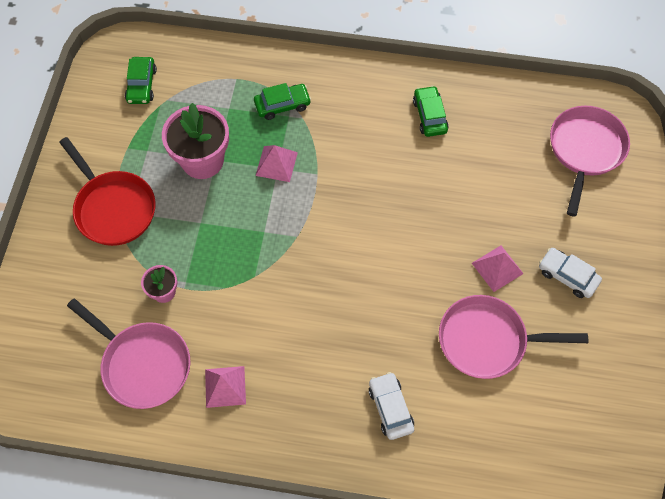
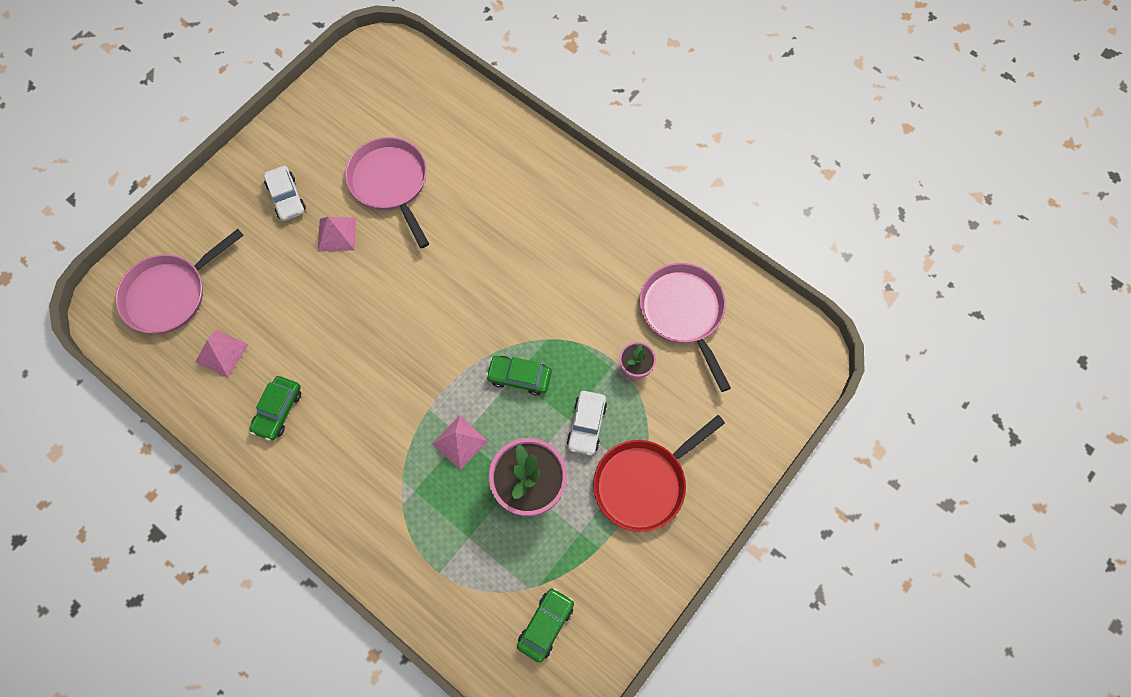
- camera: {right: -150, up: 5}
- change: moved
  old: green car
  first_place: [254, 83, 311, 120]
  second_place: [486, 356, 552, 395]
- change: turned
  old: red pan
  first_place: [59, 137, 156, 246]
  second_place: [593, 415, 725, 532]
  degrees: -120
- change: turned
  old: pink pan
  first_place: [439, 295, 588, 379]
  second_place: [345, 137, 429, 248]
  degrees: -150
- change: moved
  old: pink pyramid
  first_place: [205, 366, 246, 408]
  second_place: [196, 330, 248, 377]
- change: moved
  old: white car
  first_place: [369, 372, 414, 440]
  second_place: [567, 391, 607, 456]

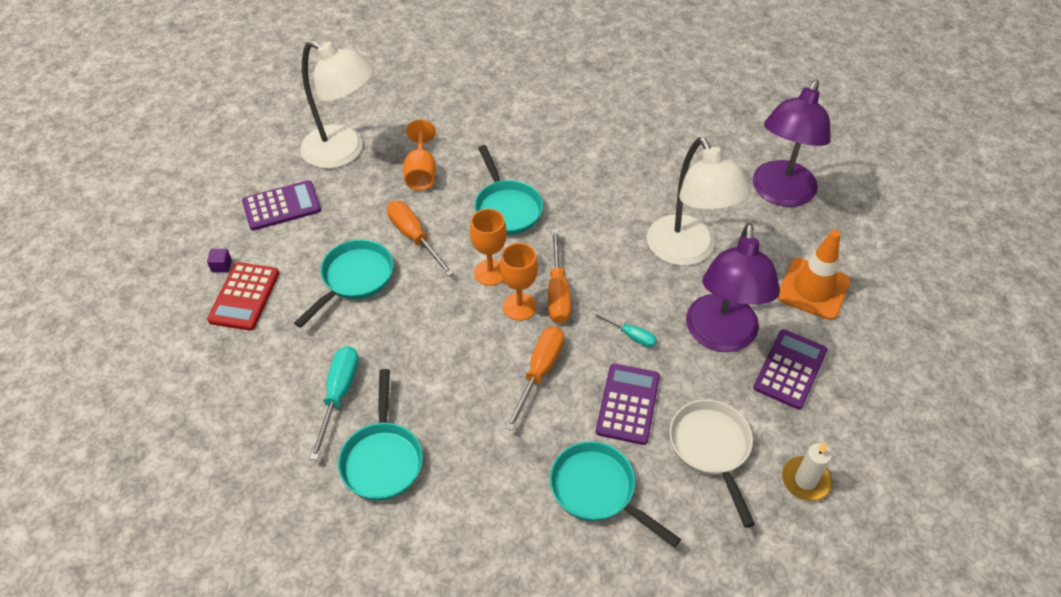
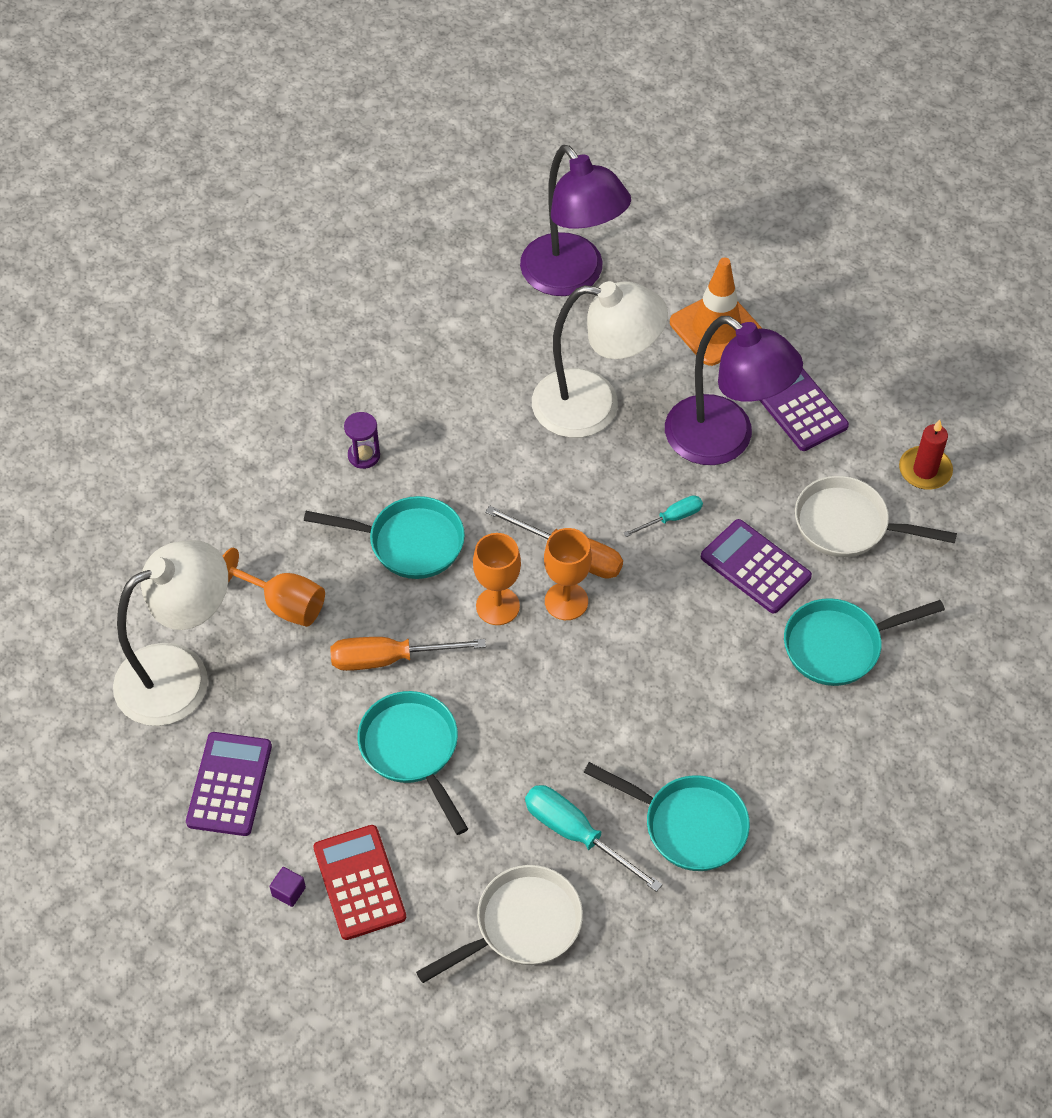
- camera: {right: -60, up: 5}
- change: turned
  old: red calculator
  first_place: [207, 262, 279, 331]
  second_place: [313, 825, 406, 940]
  degrees: -150
- change: removed
  old: orange screwdriver
  first_place: [505, 326, 564, 431]
- change: recoloured
  old: white candle
  new: red candle
  first_place: [782, 442, 832, 501]
  second_place: [899, 420, 953, 489]
- change: added
  new: purple hourglass
  second_place: [344, 412, 380, 469]
- change: added
  new: white pan
  second_place: [416, 865, 583, 983]

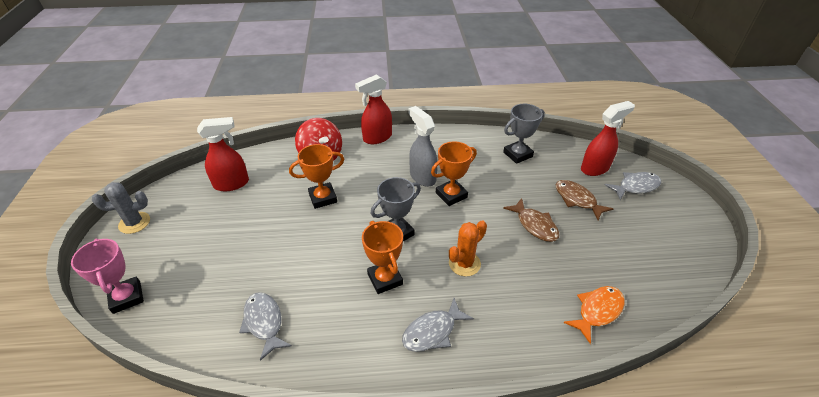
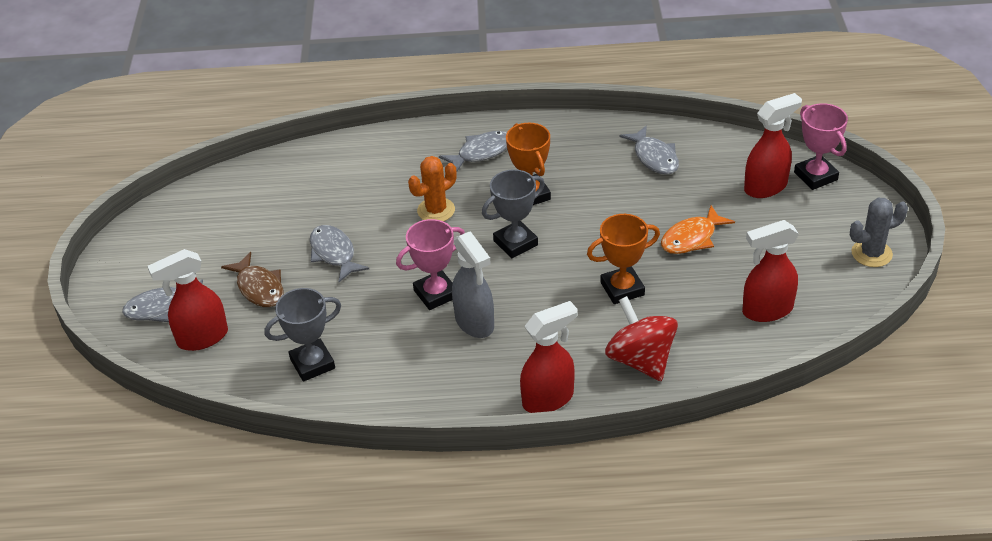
- camera: {right: -175, up: 0}
- change: recoloured
  old: orange trophy
  new: pink trophy
  first_place: [431, 141, 477, 206]
  second_place: [396, 219, 465, 310]
- change: recoloured
  old: brown fish
  new: grey fish
  first_place: [503, 198, 560, 242]
  second_place: [310, 225, 369, 282]
- change: moved
  old: orange fish
  first_place: [564, 286, 625, 344]
  second_place: [661, 206, 735, 254]
- change: added
  new: red spray bottle
  second_place: [744, 93, 802, 198]

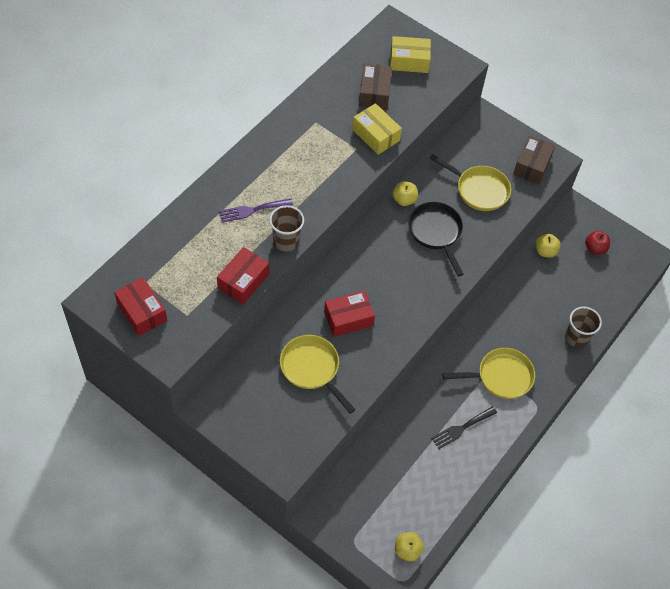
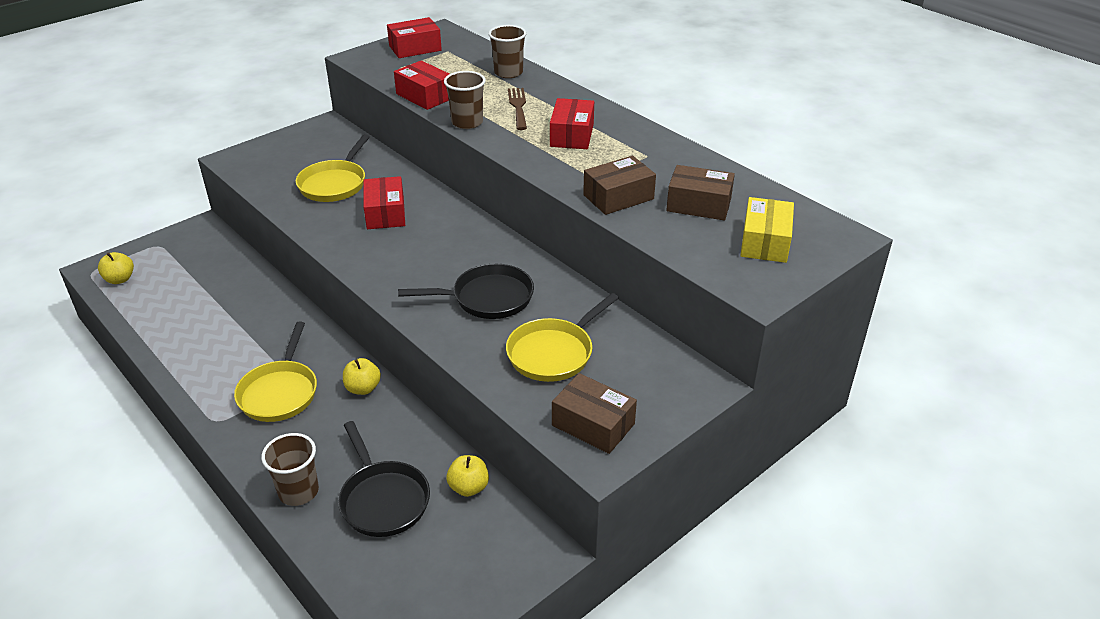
- camera: {right: 105, up: -20}
- change: recoloured
  old: yellow box
  new: brown box
  first_place: [352, 103, 402, 155]
  second_place: [583, 156, 656, 215]
- change: moved
  old: yellow apple
  first_place: [393, 181, 418, 206]
  second_place: [343, 358, 381, 395]
- change: recoloured
  old: purple fork
  new: brown fork
  first_place: [219, 199, 293, 222]
  second_place: [508, 88, 527, 130]
- change: removed
  old: red apple
  first_place: [585, 231, 610, 254]
- change: turned
  old: yellow pan
  first_place: [280, 335, 356, 414]
  second_place: [295, 134, 370, 202]
  degrees: 135
- change: removed
  old: black fork
  first_place: [431, 406, 497, 449]
- change: added
  new: brown cup
  second_place: [488, 25, 527, 78]
- change: added
  new: red box
  second_place: [550, 98, 594, 149]
- change: added
  new: black pan
  second_place: [338, 421, 430, 537]

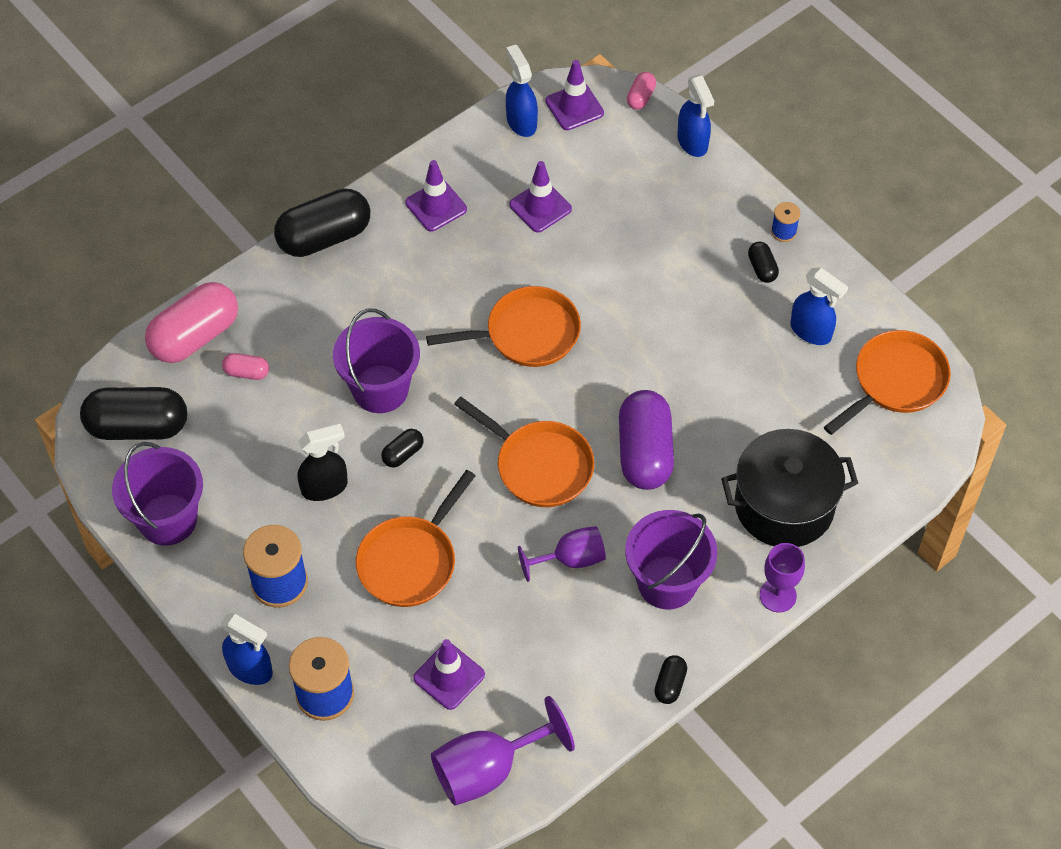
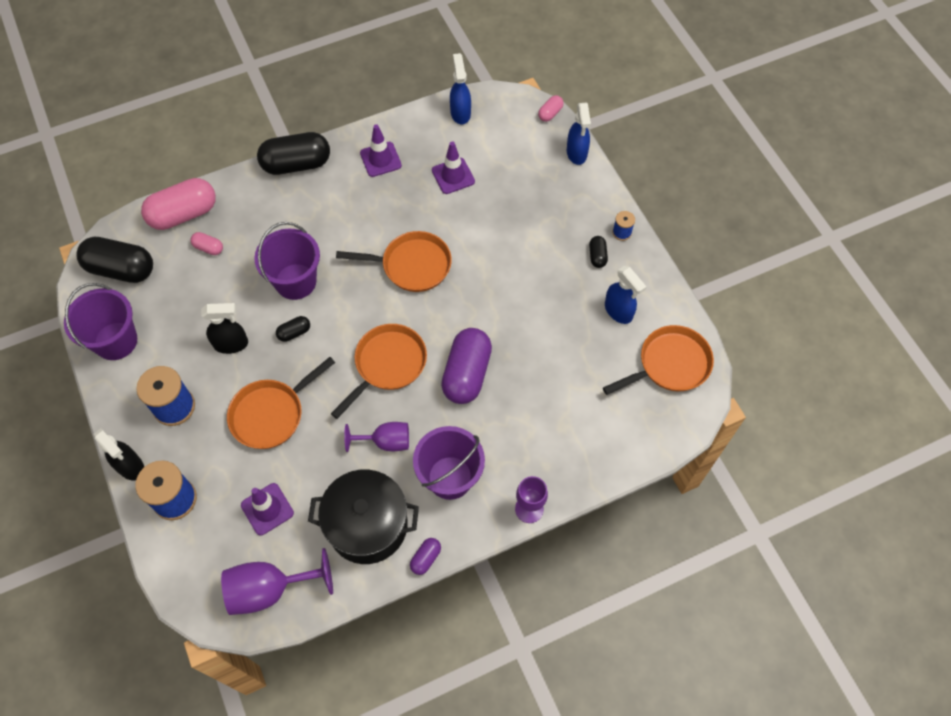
- camera: {right: 15, up: 5}
- change: removed
  old: purple traffic cone
  first_place: [546, 60, 604, 130]
- change: turned
  old: orange pan
  first_place: [454, 396, 594, 507]
  second_place: [331, 324, 427, 419]
  degrees: -105
- change: moved
  old: black pot
  first_place: [721, 429, 858, 547]
  second_place: [308, 469, 419, 564]
- change: recoloured
  old: blue spray bottle
  new: black spray bottle
  first_place: [221, 613, 273, 685]
  second_place: [93, 428, 144, 480]
- change: recoloured
  old: black capsule
  new: purple capsule
  first_place: [654, 655, 687, 704]
  second_place: [410, 538, 441, 575]

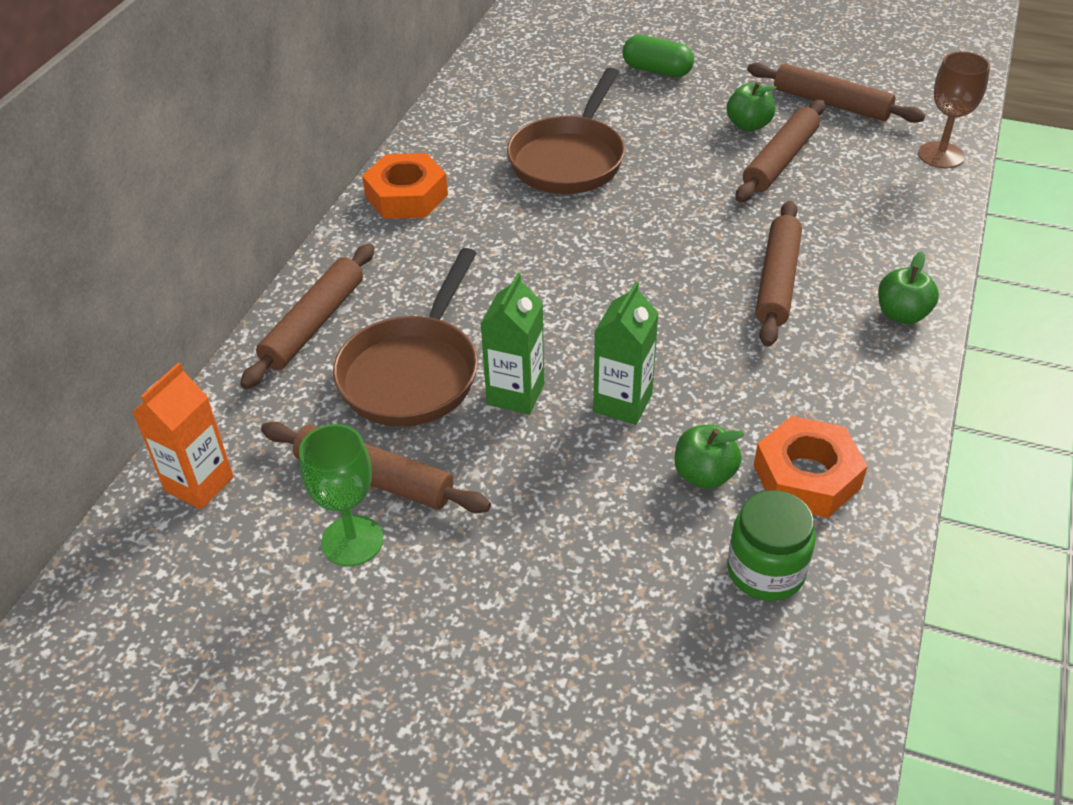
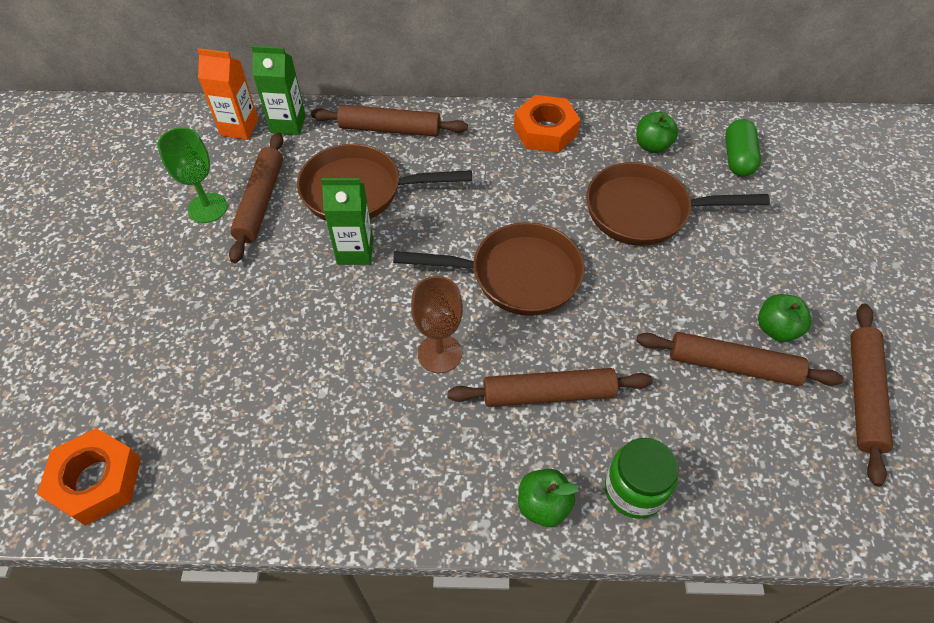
- camera: {right: 70, up: 10}
- change: moved
  old: green capsule
  first_place: [622, 35, 694, 77]
  second_place: [725, 119, 761, 176]
- change: moved
  old: brown goblet
  first_place: [918, 51, 990, 168]
  second_place: [411, 276, 463, 373]
- change: moved
  old: green carton
  first_place: [593, 281, 659, 425]
  second_place: [251, 46, 306, 135]
- change: moved
  old: orange nut
  first_place: [754, 416, 868, 518]
  second_place: [37, 428, 141, 526]
- change: moved
  old: green apple
  first_place: [675, 424, 744, 489]
  second_place: [636, 112, 678, 153]
- change: moved
  old: green jar
  first_place: [727, 490, 816, 601]
  second_place: [605, 438, 678, 519]
- change: added
  new: brown pan
  second_place: [393, 222, 585, 316]

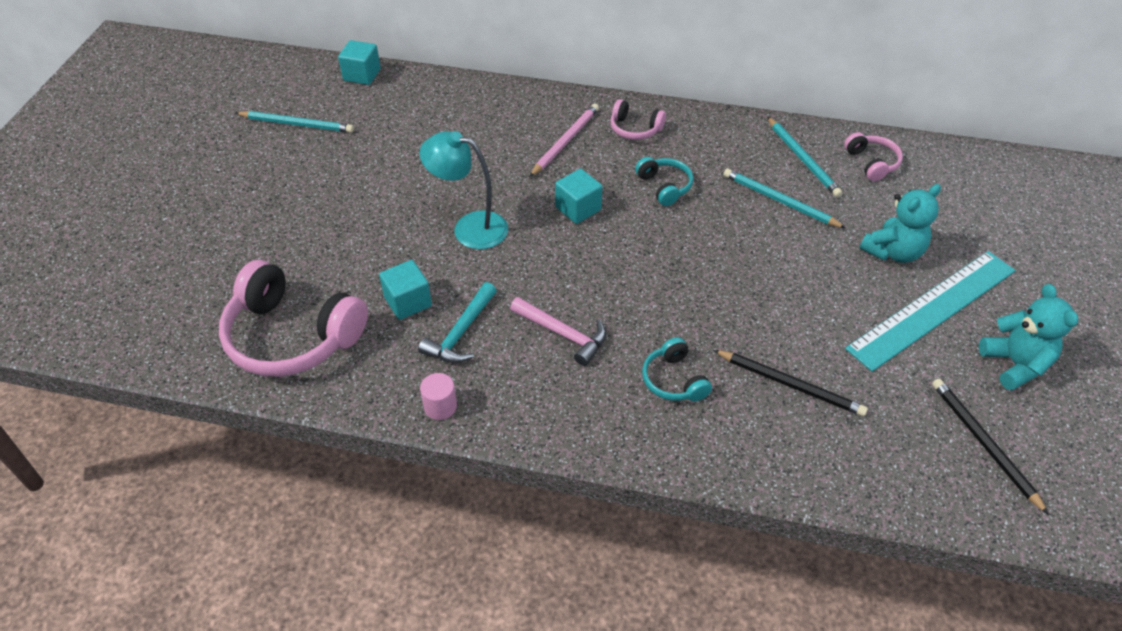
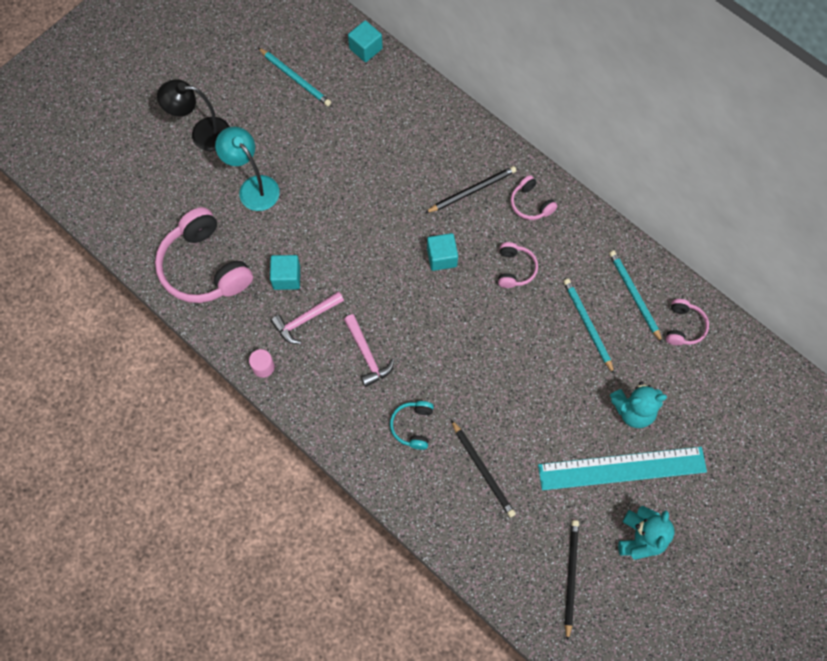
- camera: {right: 30, up: 20}
- change: recoloured
  old: pink pencil
  new: black pencil
  first_place: [530, 104, 599, 177]
  second_place: [425, 166, 517, 213]
- change: turned
  old: turquoise pencil
  first_place: [767, 117, 843, 197]
  second_place: [609, 250, 663, 344]
  degrees: 150
- change: moved
  old: turquoise lamp
  first_place: [419, 131, 508, 249]
  second_place: [215, 127, 280, 211]
- change: recoloured
  old: turquoise headphones
  new: pink headphones
  first_place: [635, 157, 694, 206]
  second_place: [498, 242, 538, 288]
- change: recoloured
  old: turquoise hammer
  new: pink hammer
  first_place: [418, 282, 497, 363]
  second_place: [271, 291, 344, 344]
- change: added
  new: black lamp
  second_place: [157, 79, 230, 151]

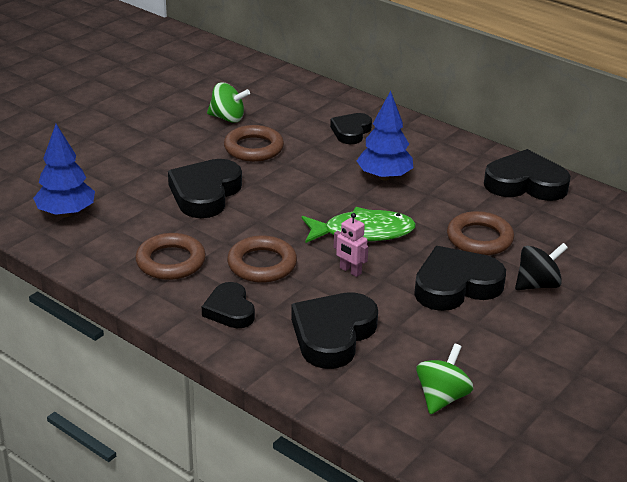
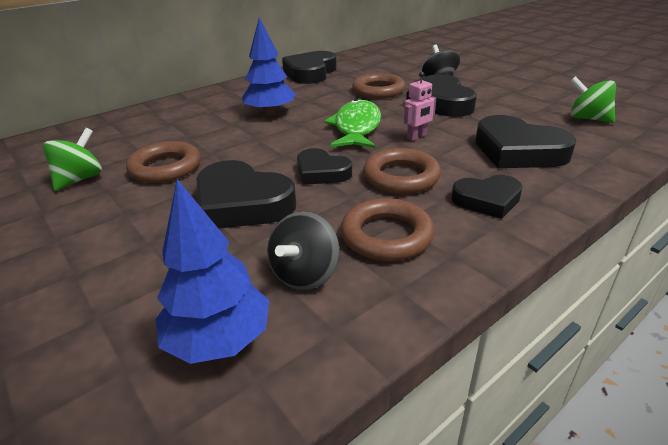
- camera: {right: -75, up: 0}
- change: moved
  old: black heart
  first_place: [330, 113, 372, 144]
  second_place: [297, 148, 352, 185]
- change: added
  new: black spinning top
  second_place: [267, 211, 340, 291]

